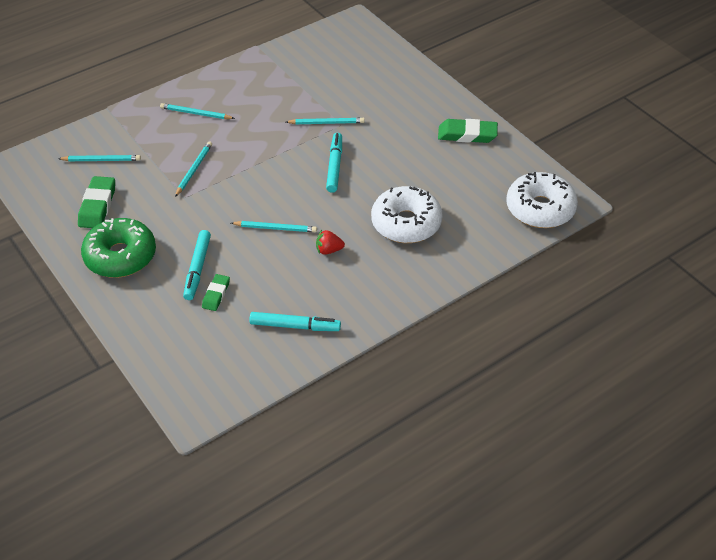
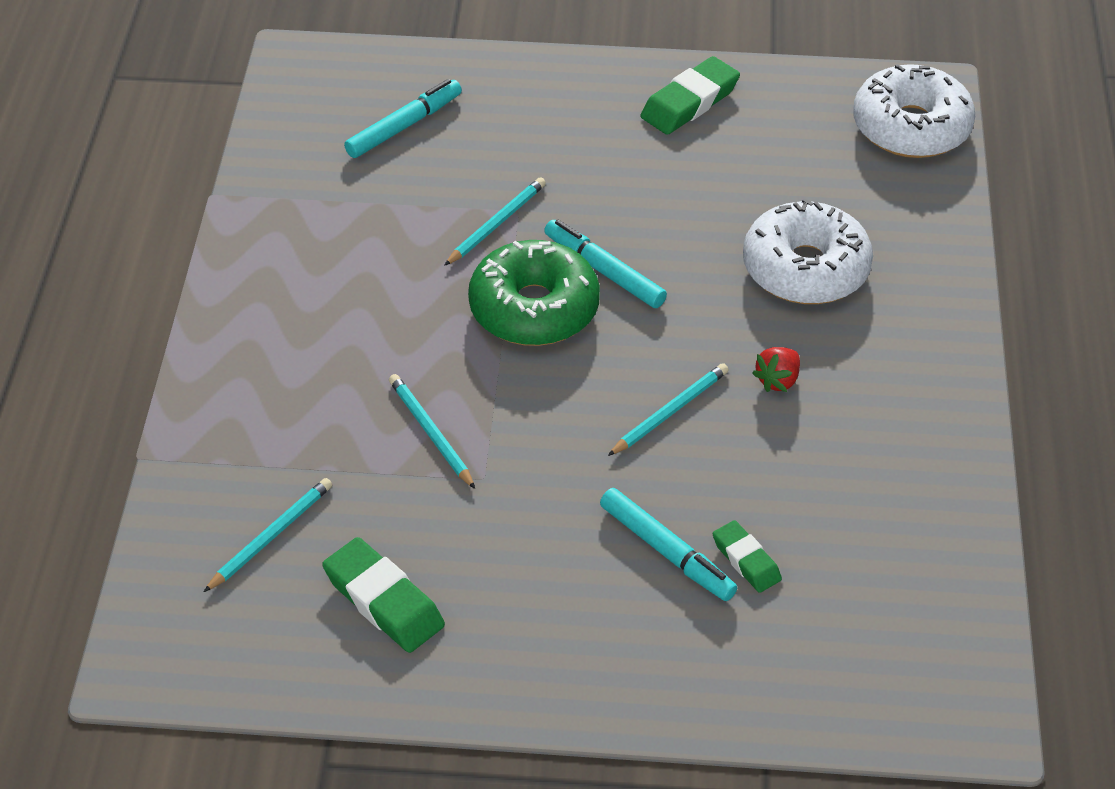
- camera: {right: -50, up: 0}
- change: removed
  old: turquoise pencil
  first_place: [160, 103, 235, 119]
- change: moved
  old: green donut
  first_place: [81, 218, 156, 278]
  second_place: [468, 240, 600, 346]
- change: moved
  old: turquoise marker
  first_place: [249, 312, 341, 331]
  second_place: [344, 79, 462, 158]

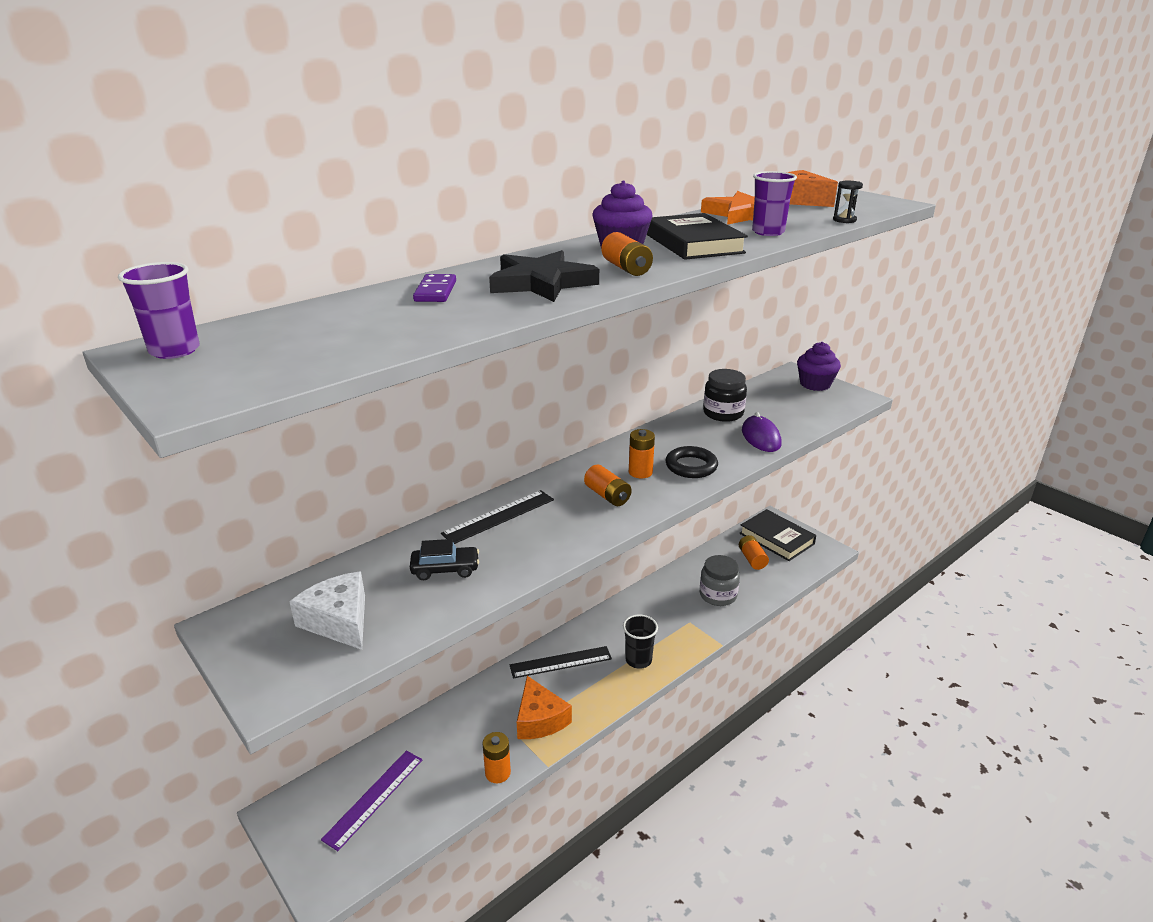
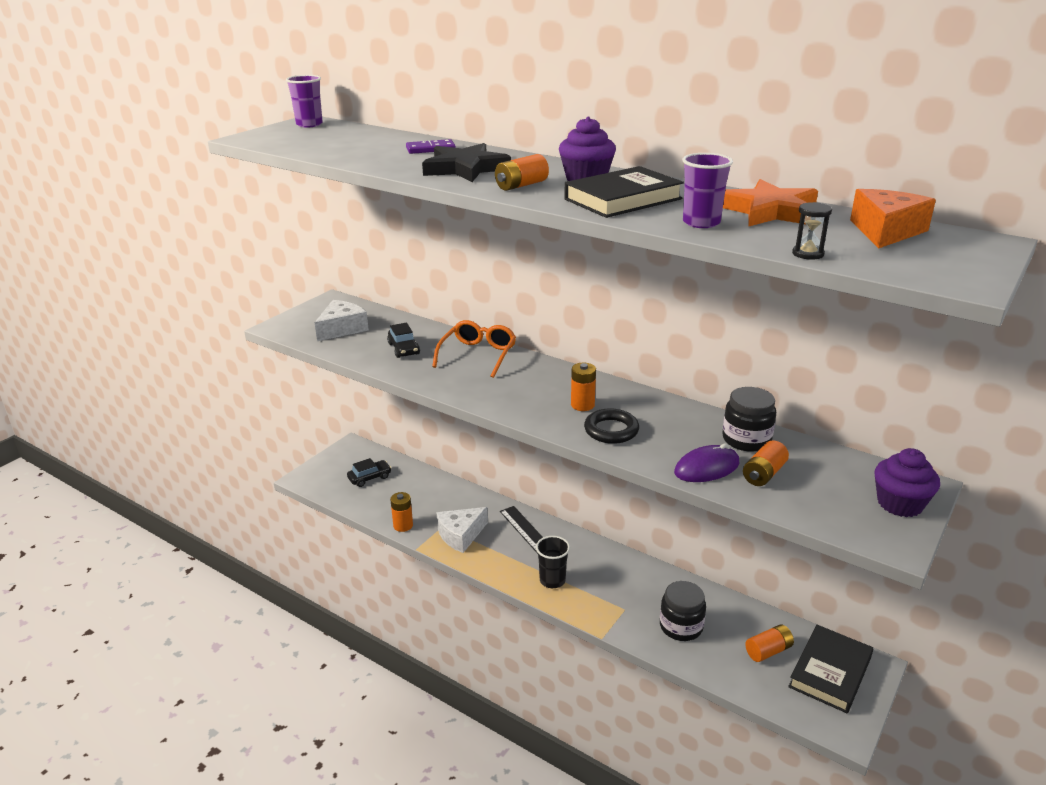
- camera: {right: 75, up: 0}
- change: moved
  old: orange battery
  first_place: [584, 465, 632, 506]
  second_place: [743, 440, 789, 486]
- change: replaced
  old: black ruler
  new: orange glasses
  first_place: [441, 490, 554, 544]
  second_place: [432, 320, 516, 378]
- change: recoloured
  old: grey jar
  new: black jar
  first_place: [700, 555, 740, 606]
  second_place: [660, 581, 706, 641]
- change: recoloured
  old: orange cheese
  new: white cheese
  first_place: [517, 676, 572, 739]
  second_place: [436, 507, 488, 553]
- change: replaced
  old: purple ruler
  new: black car
  first_place: [321, 750, 422, 851]
  second_place: [347, 458, 391, 487]

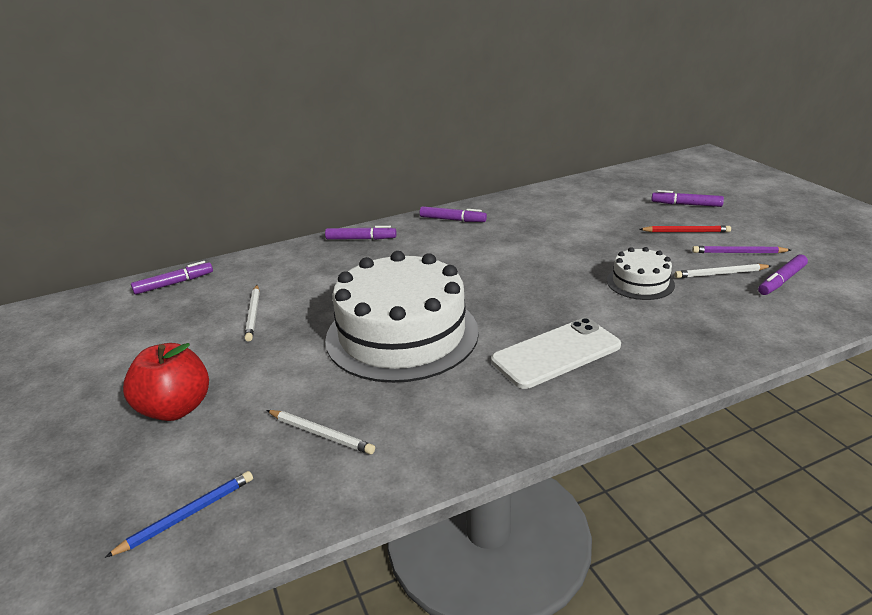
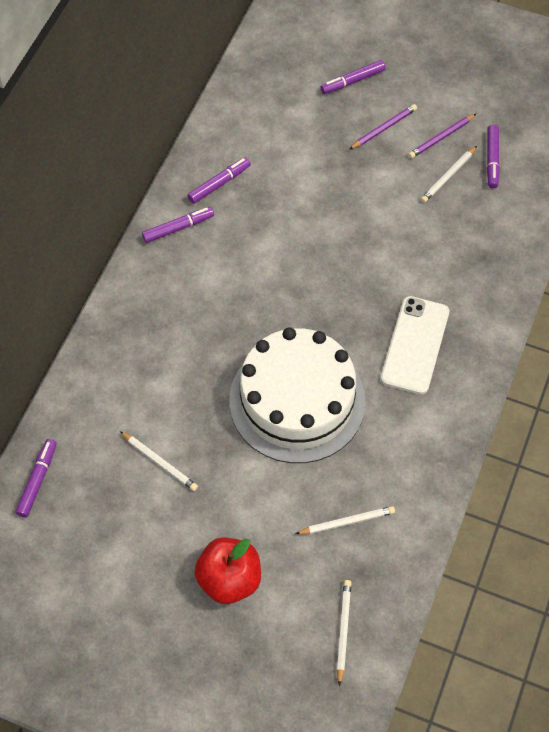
- camera: {right: -45, up: 30}
- change: moved
  old: purple marker
  first_place: [325, 226, 397, 240]
  second_place: [187, 157, 251, 204]
- change: recoloured
  old: red pencil
  new: purple pencil
  first_place: [639, 226, 731, 232]
  second_place: [349, 104, 417, 149]
- change: removed
  old: white cake
  first_place: [607, 247, 675, 300]
- change: recoloured
  old: blue pencil
  new: white pencil
  first_place: [105, 471, 253, 558]
  second_place: [337, 580, 352, 686]

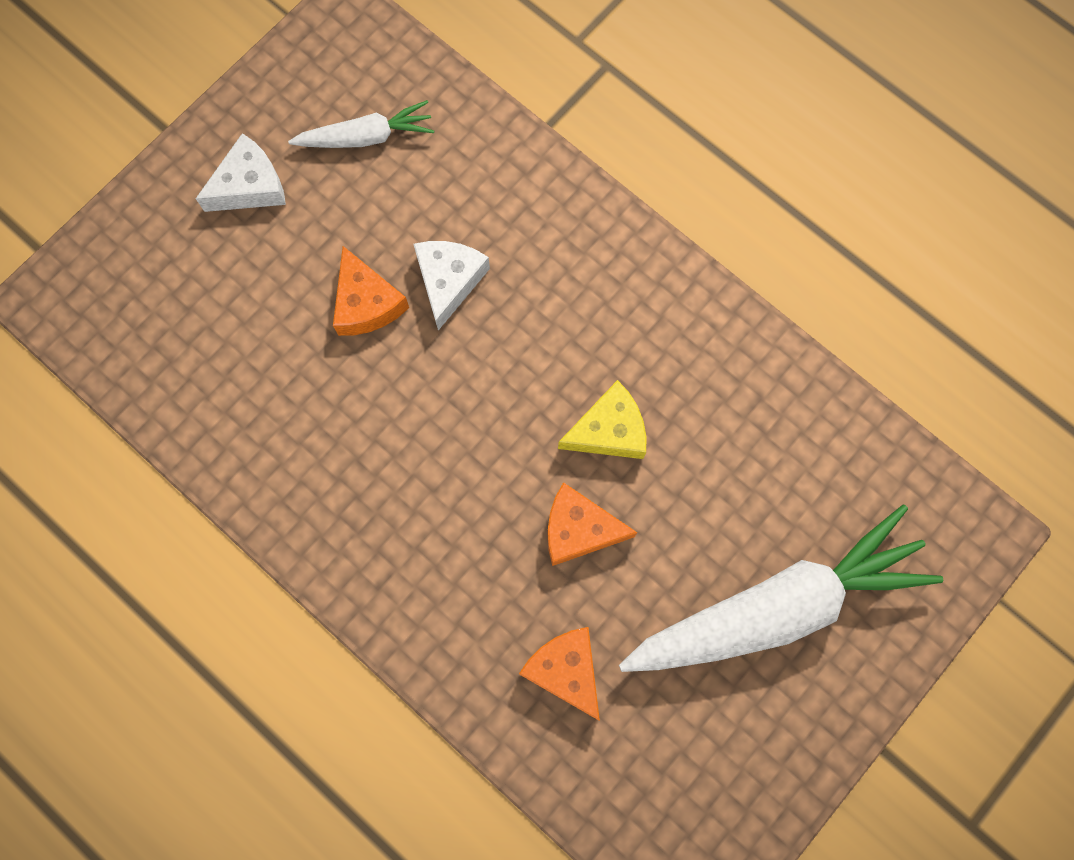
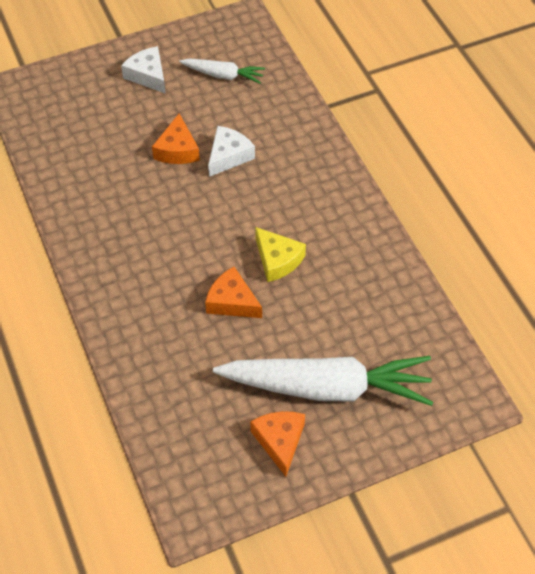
- camera: {right: 25, up: -20}
- change: turned
  old: white cheese
  first_place: [196, 133, 286, 212]
  second_place: [121, 46, 166, 94]
  degrees: -120
- change: turned
  old: yellow cheese
  first_place: [558, 380, 646, 459]
  second_place: [255, 227, 306, 282]
  degrees: 45
- change: moved
  old: orange cheese
  first_place: [519, 627, 600, 721]
  second_place: [250, 411, 305, 477]

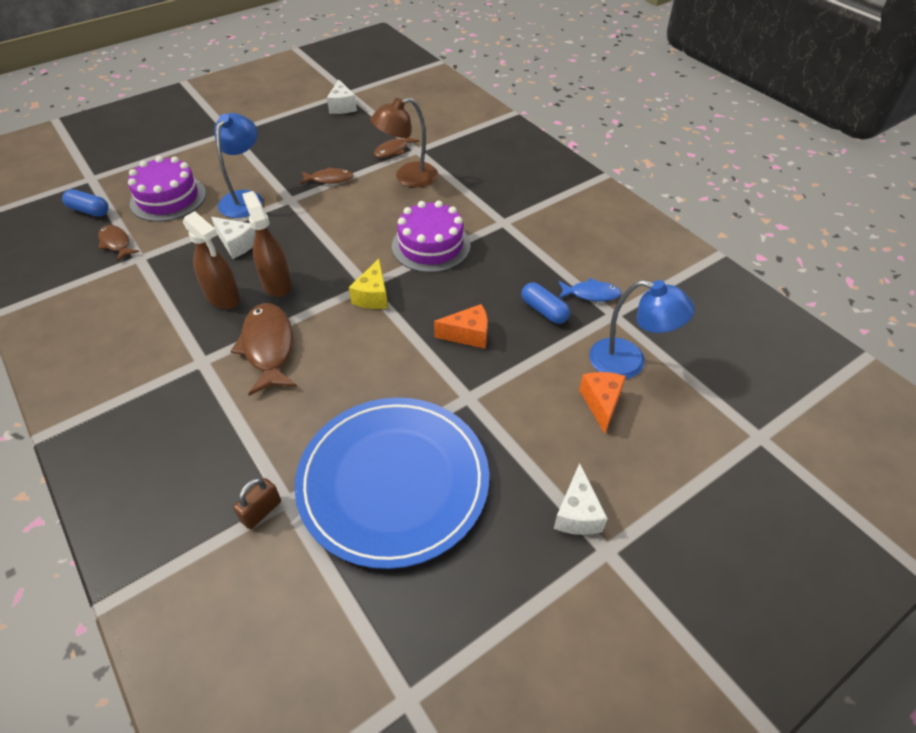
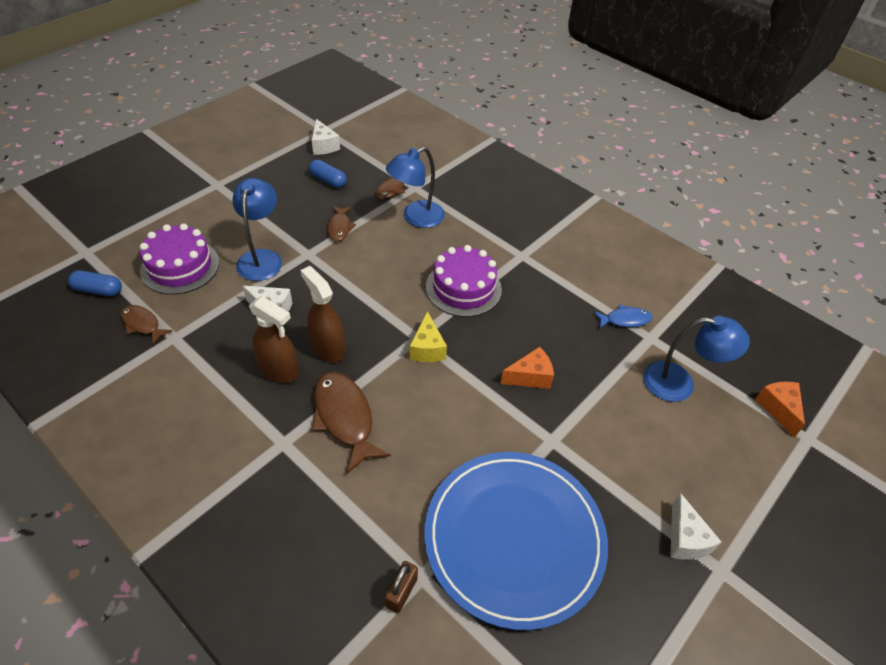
- camera: {right: -15, up: 0}
- change: recoloured
  old: brown lamp
  new: blue lamp
  first_place: [370, 98, 438, 187]
  second_place: [386, 147, 445, 228]
- change: turned
  old: brown fish
  first_place: [300, 167, 353, 184]
  second_place: [327, 206, 356, 241]
  degrees: 105
- change: moved
  old: blue capsule
  first_place: [522, 282, 570, 324]
  second_place: [309, 159, 347, 188]
- change: moved
  old: orange cheese
  first_place: [579, 372, 626, 434]
  second_place: [755, 382, 805, 437]

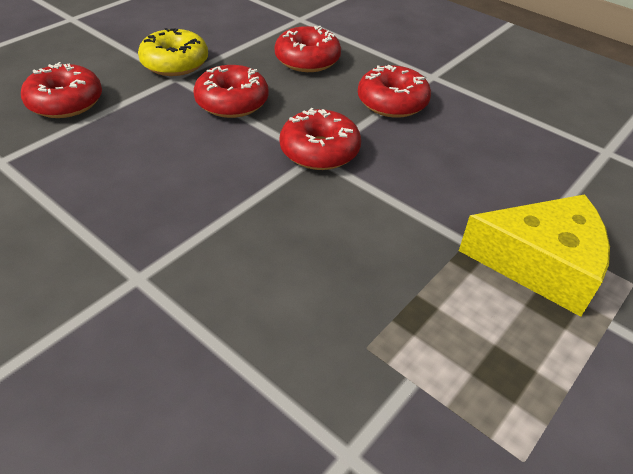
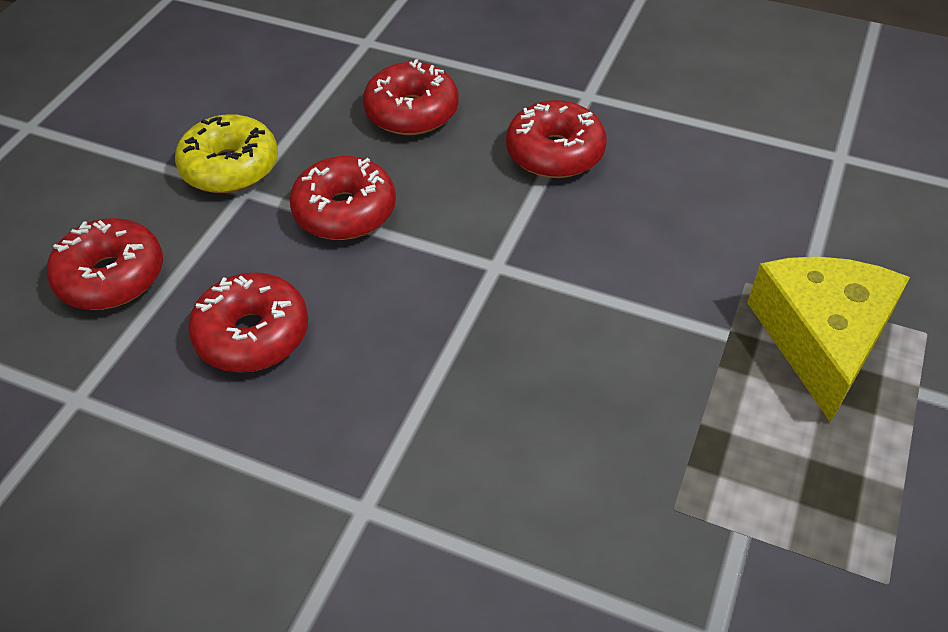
- camera: {right: -15, up: 5}
- change: moved
  old: red donut
  first_place: [280, 108, 361, 170]
  second_place: [188, 272, 308, 372]
- change: turned
  old: yellow cheese
  first_place: [459, 194, 610, 317]
  second_place: [747, 256, 910, 423]
  degrees: -75

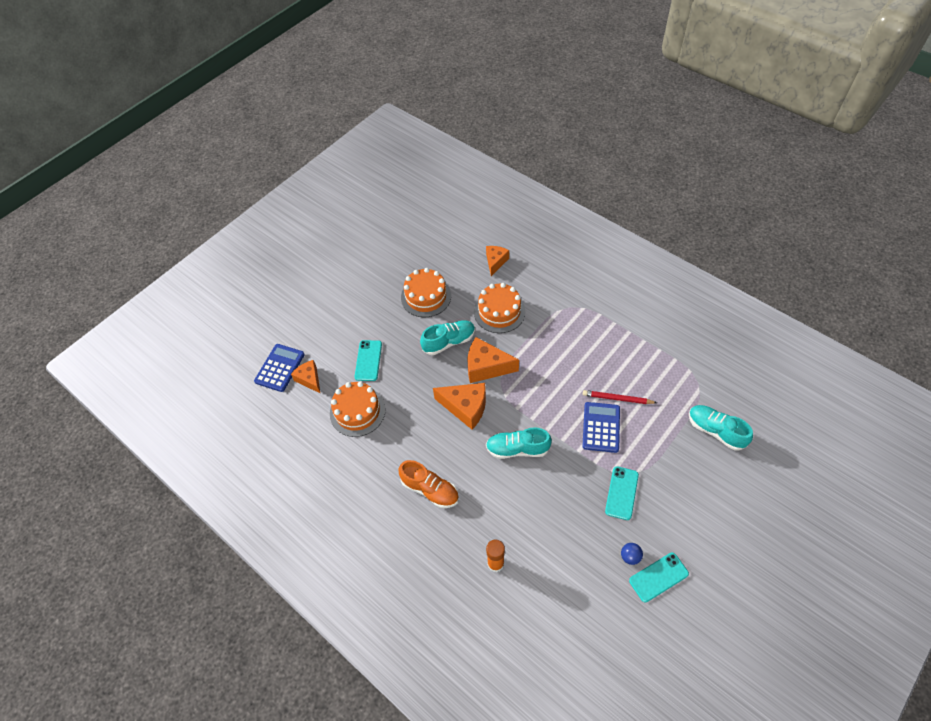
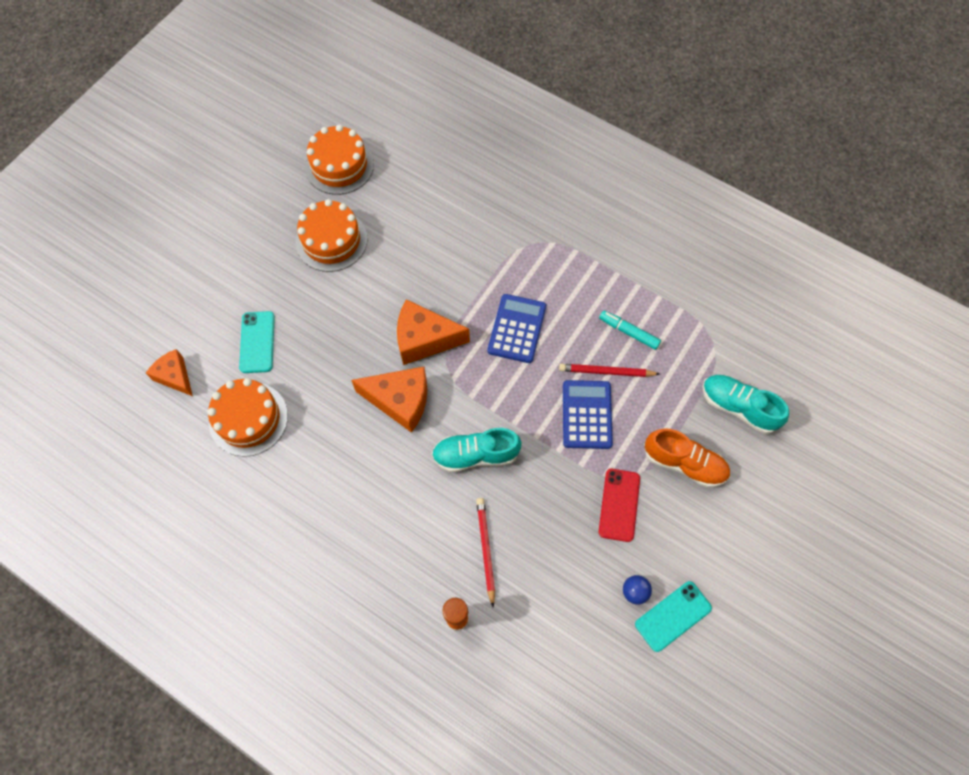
- camera: {right: -10, up: 10}
- change: removed
  old: orange cheese
  first_place: [486, 246, 509, 276]
- change: moved
  old: orange cake
  first_place: [474, 283, 525, 333]
  second_place: [305, 125, 374, 195]
- change: removed
  old: turquoise shoe
  first_place: [420, 321, 475, 355]
- change: moved
  old: blue calculator
  first_place: [254, 344, 305, 392]
  second_place: [488, 294, 546, 363]
- change: moved
  old: orange shoe
  first_place: [398, 460, 459, 508]
  second_place: [644, 428, 730, 487]
- change: recoloured
  old: turquoise phone
  new: red phone
  first_place: [605, 466, 639, 520]
  second_place: [599, 469, 640, 542]
- change: added
  new: turquoise marker
  second_place: [599, 310, 661, 350]
- change: added
  new: red pencil
  second_place: [476, 498, 495, 607]

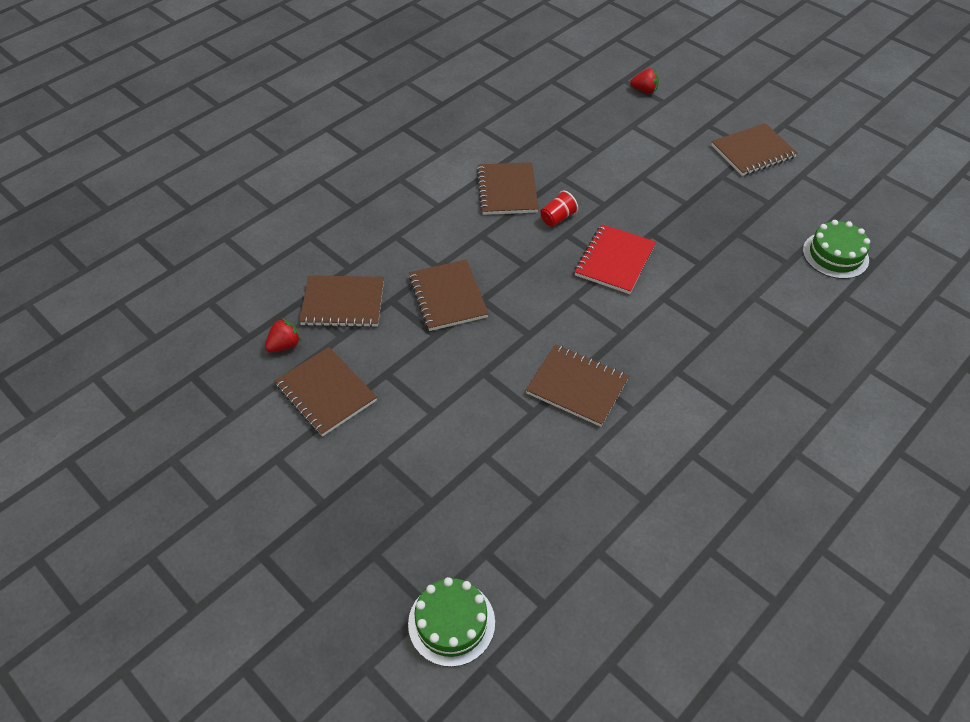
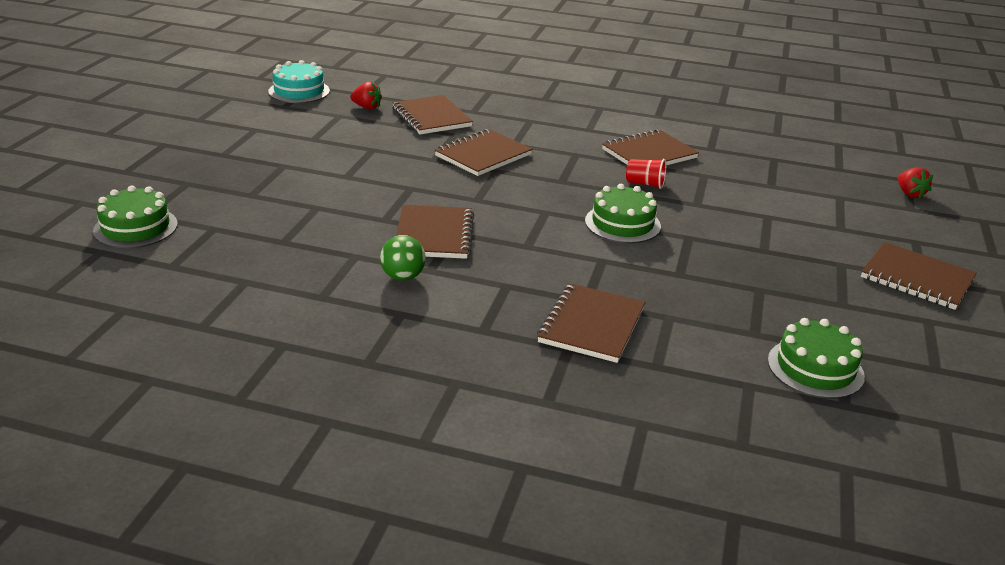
- camera: {right: 60, up: -20}
- change: replaced
  old: red notebook
  new: green cake
  first_place: [574, 224, 656, 294]
  second_place: [585, 184, 661, 243]
- change: moved
  old: brown notebook
  first_place: [275, 347, 377, 437]
  second_place: [537, 283, 645, 363]
- change: added
  new: turquoise cake
  second_place: [268, 60, 330, 103]
- change: added
  new: green ball
  second_place: [380, 235, 426, 281]

